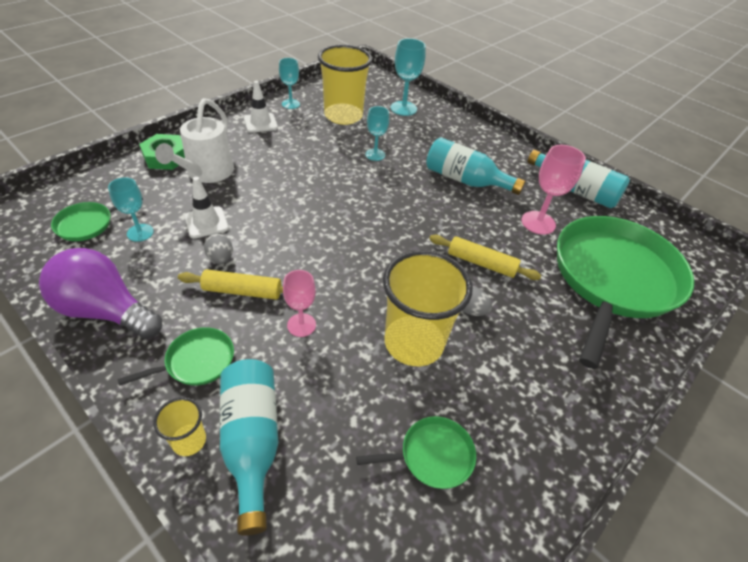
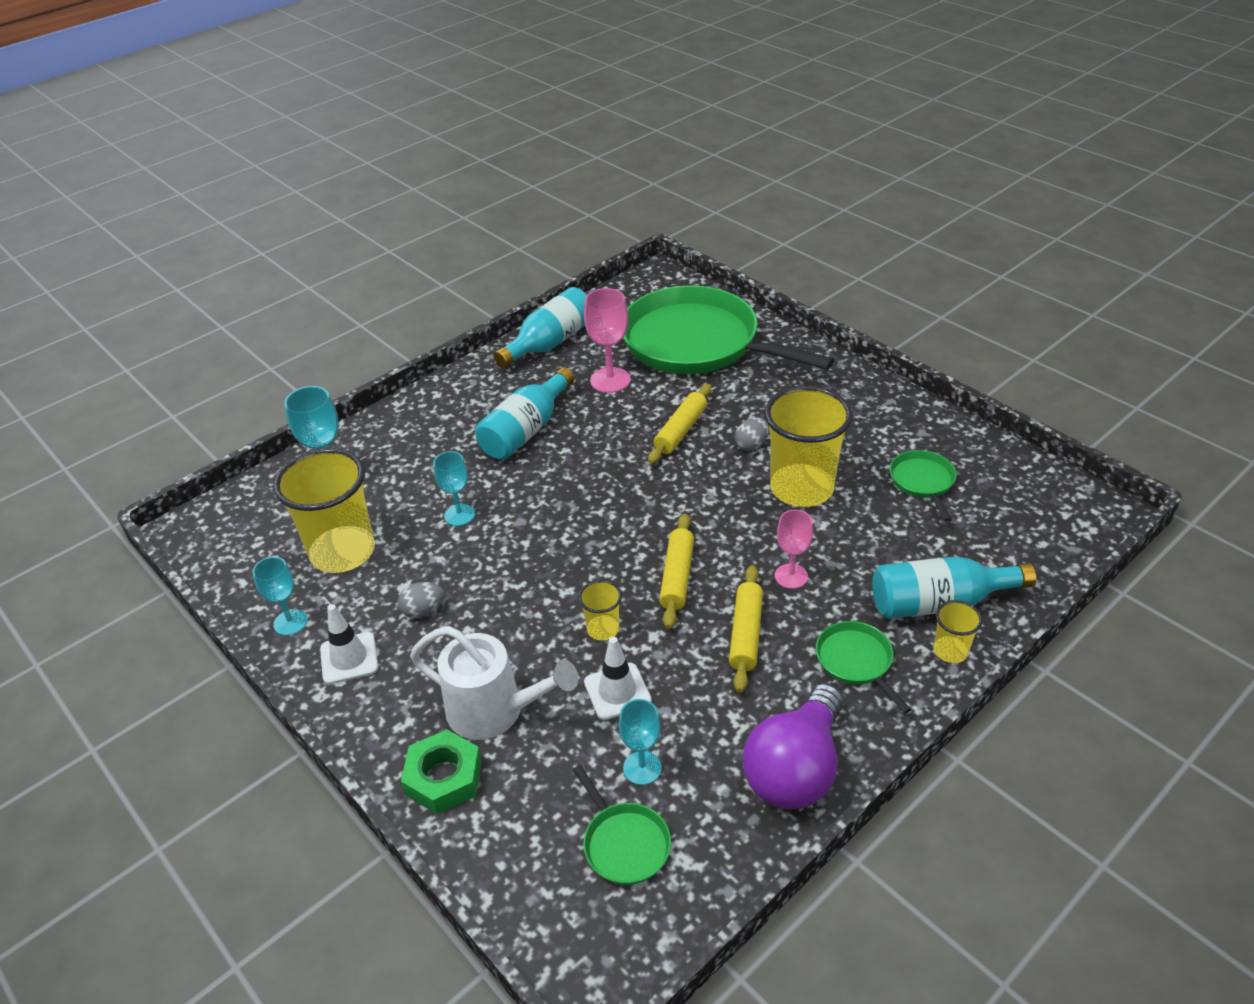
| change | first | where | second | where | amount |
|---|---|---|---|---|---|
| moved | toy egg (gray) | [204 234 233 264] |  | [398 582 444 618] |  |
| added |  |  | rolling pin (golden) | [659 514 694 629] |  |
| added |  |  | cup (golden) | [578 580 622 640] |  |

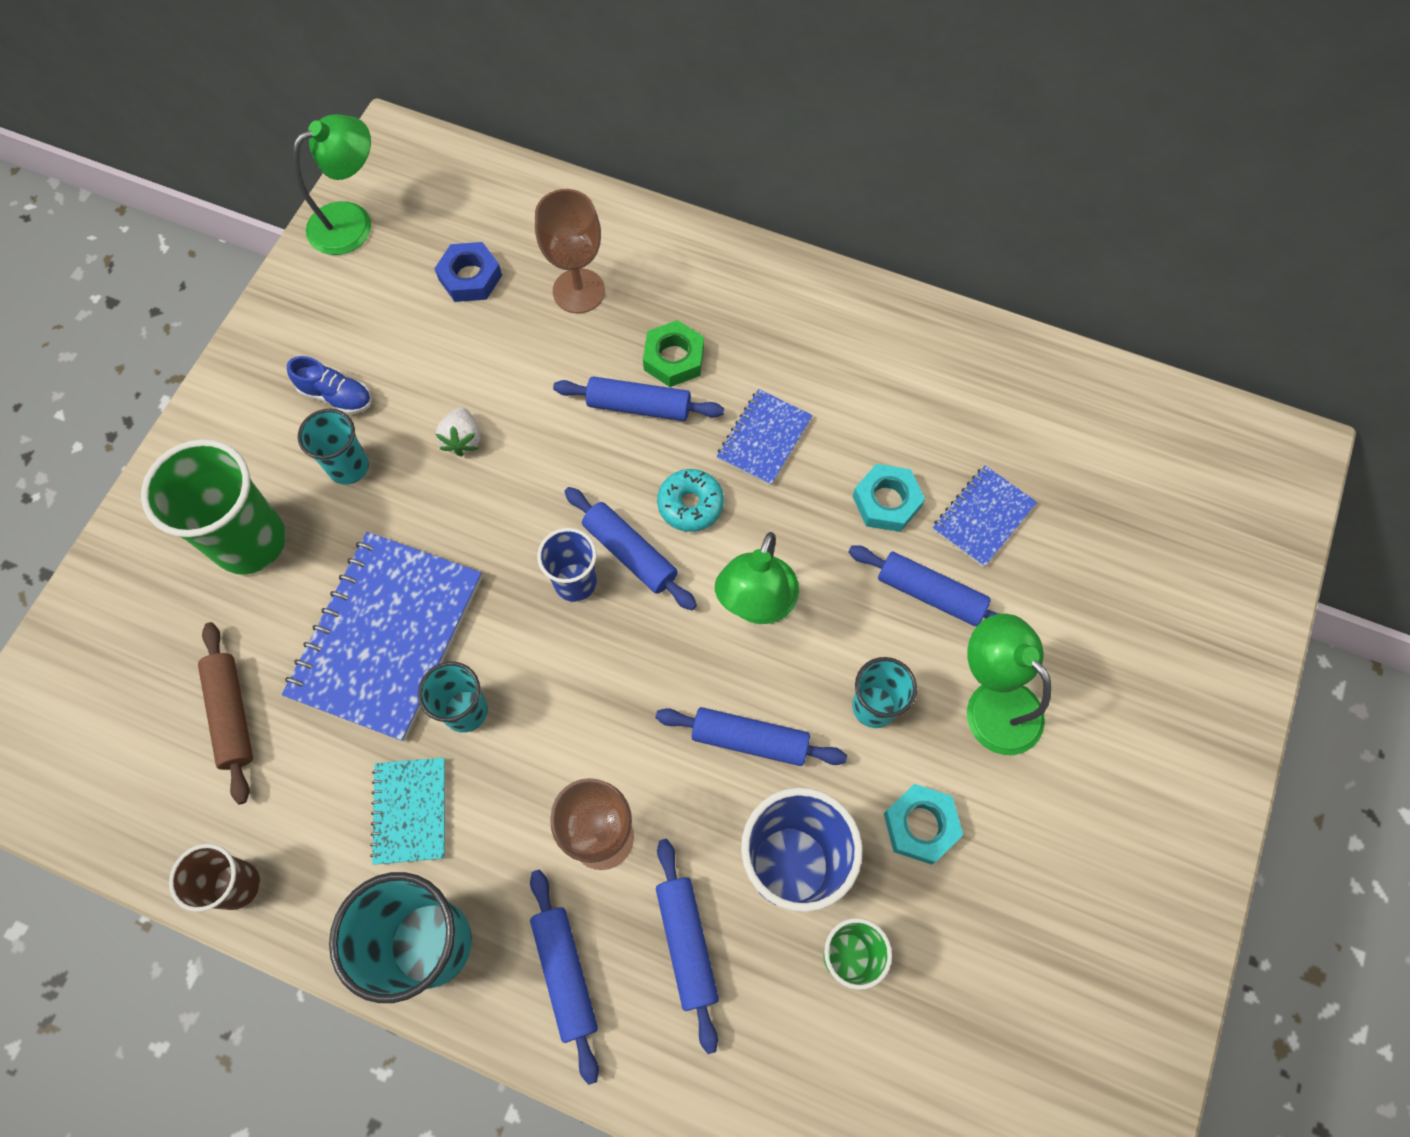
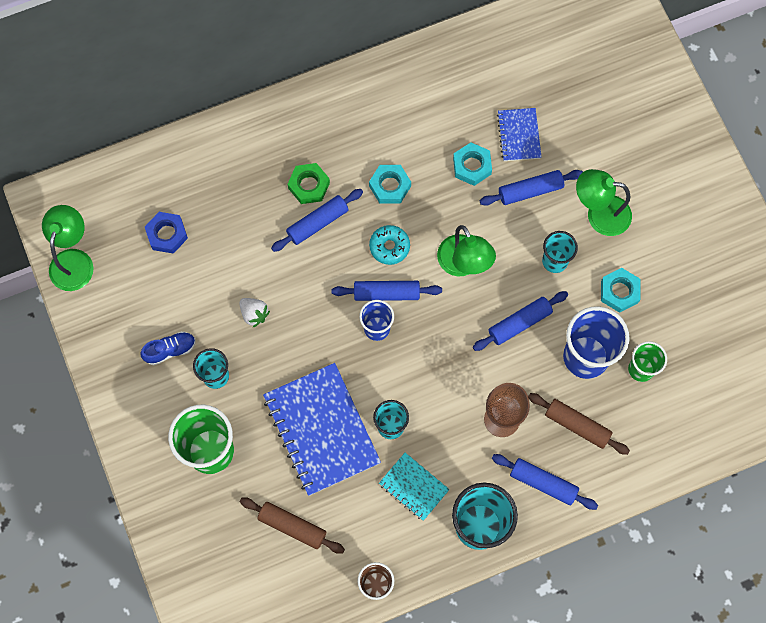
| change | first | where | second | where | amount |
|---|---|---|---|---|---|
| removed | wine glass (dark brown) | [535 189 605 313] |  |  |  |
| replaced | notebook (blue) | [717 389 812 486] | nut (teal) | [369 165 411 204] |  |
| recoloured | rolling pin (blue) | [656 839 719 1054] | rolling pin (dark brown) | [528 393 630 455] |  |

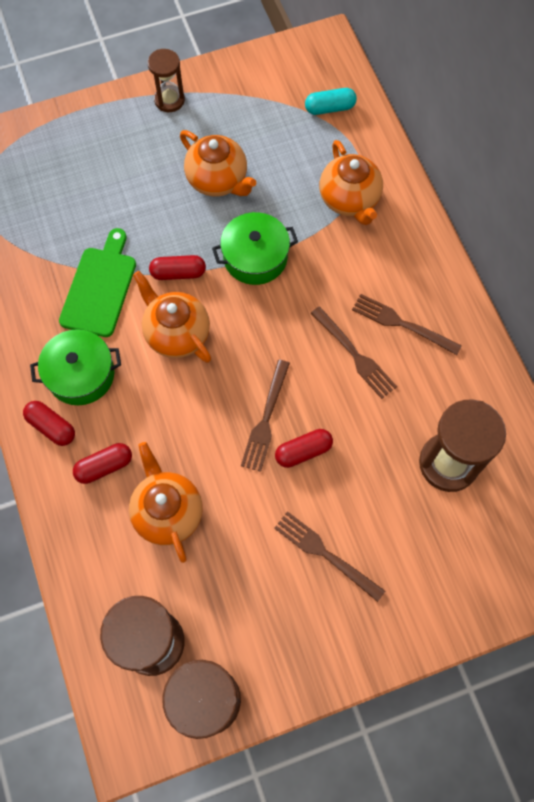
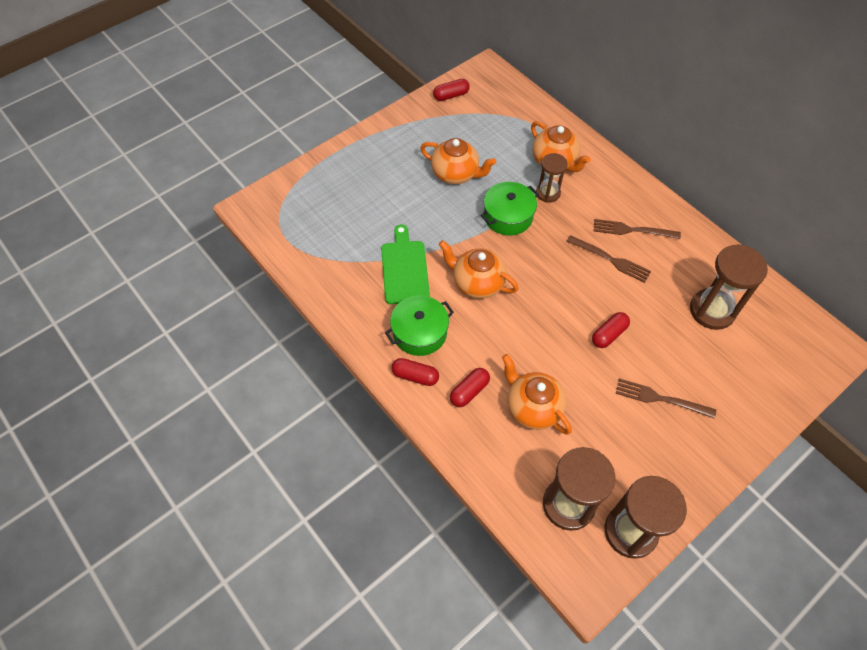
| change | first | where | second | where | amount |
|---|---|---|---|---|---|
| moved | sandglass (dark brown) | [148 49 185 112] |  | [536 153 568 203] |  |
| removed | pill shape (teal) | [305 88 357 115] |  |  |  |
| moved | pill shape (scarlet) | [149 255 206 280] |  | [433 79 470 101] |  |
| removed | fork (dark brown) | [241 360 290 472] |  |  |  |

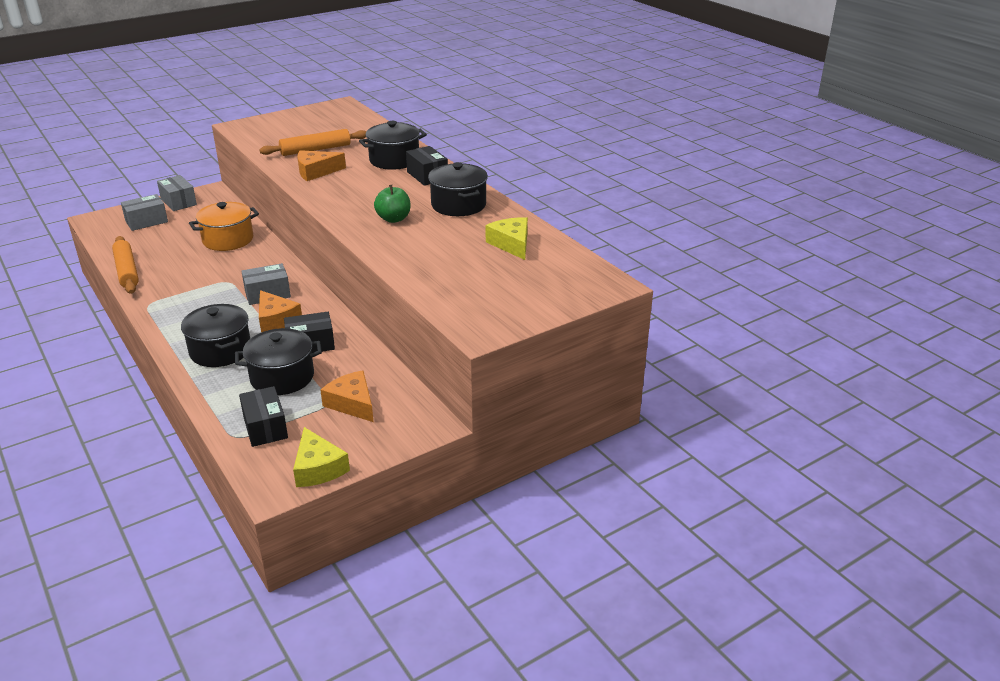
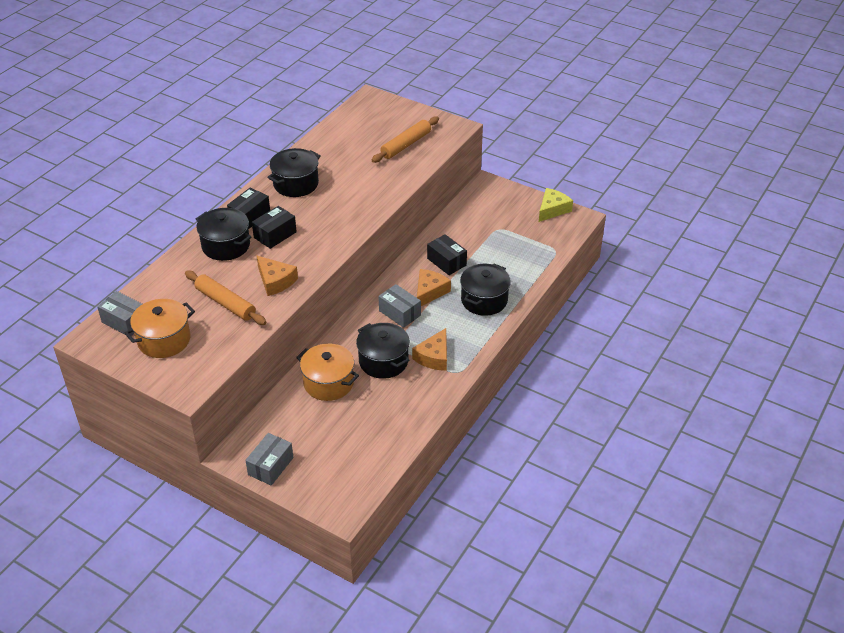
| change | first | where | second | where | amount |
|---|---|---|---|---|---|
| removed | apple fruit (leaf-green) | [374 185 411 223] |  |  |  |
| moved | package (gray) | [121 194 168 231] |  | [97 291 142 336] |  |
| removed | piece of cheese (golden) | [486 217 528 260] |  |  |  |
| moved | rolling pin (orange-coloured) | [112 236 139 294] |  | [372 116 439 163] |  |
| moved | stockpot (ebony) | [235 328 322 395] |  | [356 323 410 379] |  |
| moved | piece of cheese (orange-coloured) | [320 370 374 422] |  | [412 328 447 371] |  |
| moved | package (ebony) | [239 386 288 447] |  | [252 206 297 249] |  |
| added |  |  | stockpot (orange-coloured) | [125 299 195 358] |  |

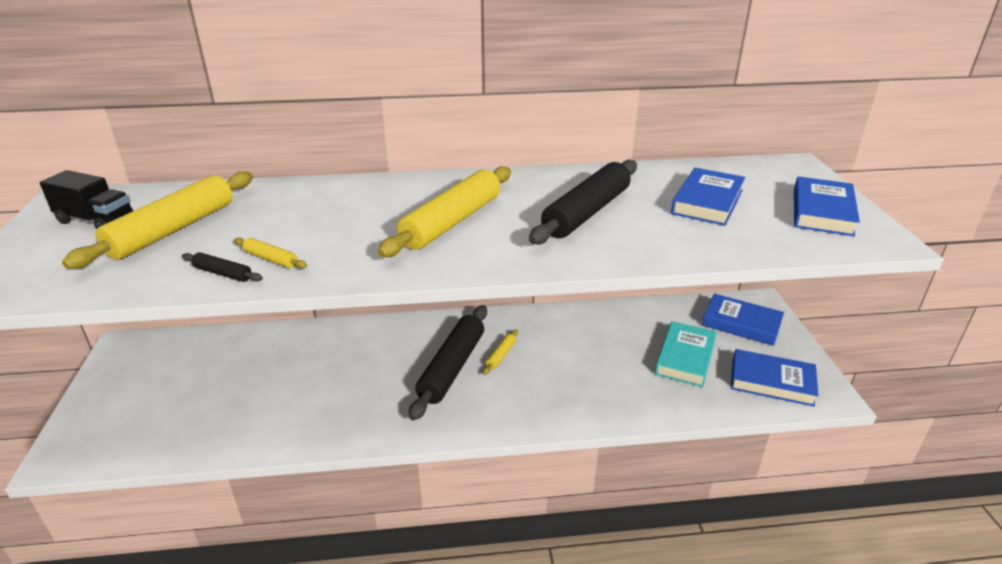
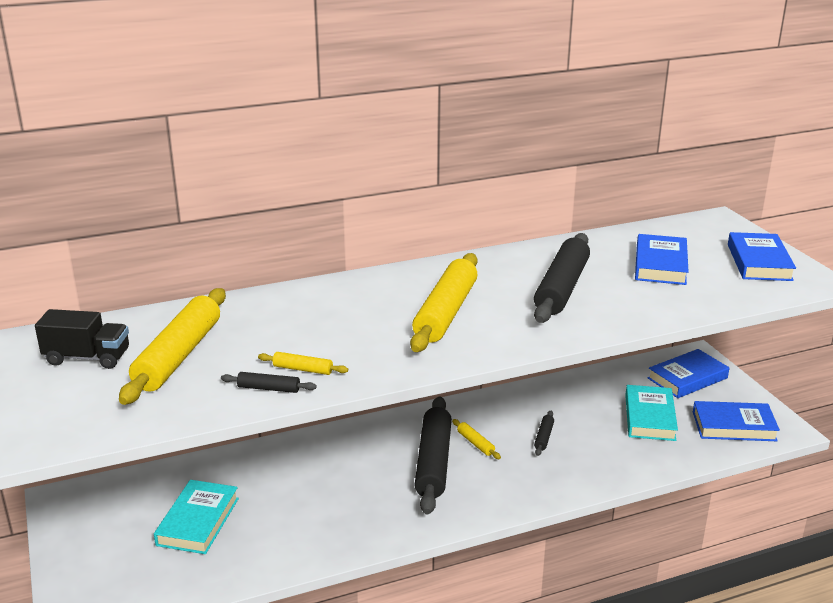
| change | first | where | second | where | amount |
|---|---|---|---|---|---|
| turned | book (blue) | [702 294 784 346] |  | [648 349 729 398] | 45 degrees counterclockwise |
| turned | rolling pin (golden) | [483 330 518 375] |  | [452 419 501 459] | 45 degrees counterclockwise |
| added |  |  | rolling pin (ebony) | [534 411 554 456] |  |
| added |  |  | book (teal) | [154 480 239 554] |  |

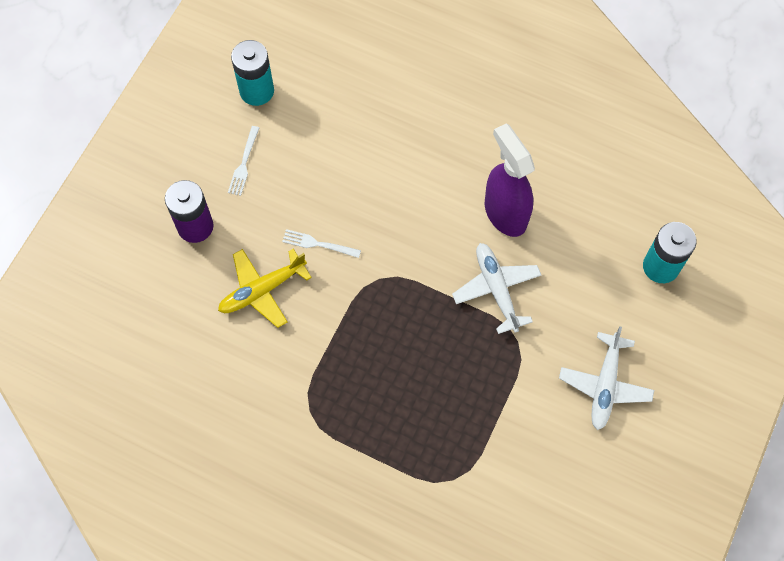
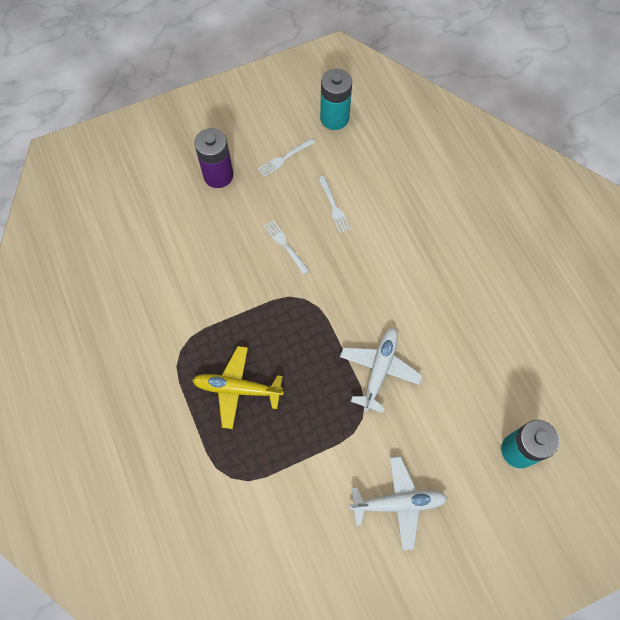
| change | first | where | second | where | amount |
|---|---|---|---|---|---|
| removed | spray bottle (royal purple) | [485 123 535 237] |  |  |  |
| moved | aeroplane (golden) | [218 249 312 328] |  | [192 346 284 429] |  |
| turned | aeroplane (white) | [559 326 654 430] |  | [350 456 448 550] | 150 degrees counterclockwise |
| added |  |  | fork (white) | [318 176 351 233] |  |

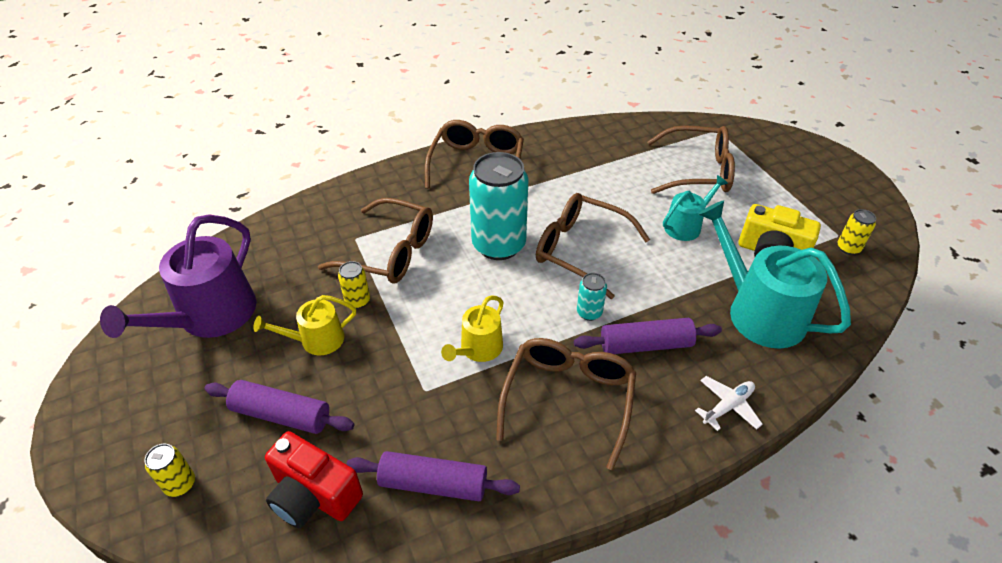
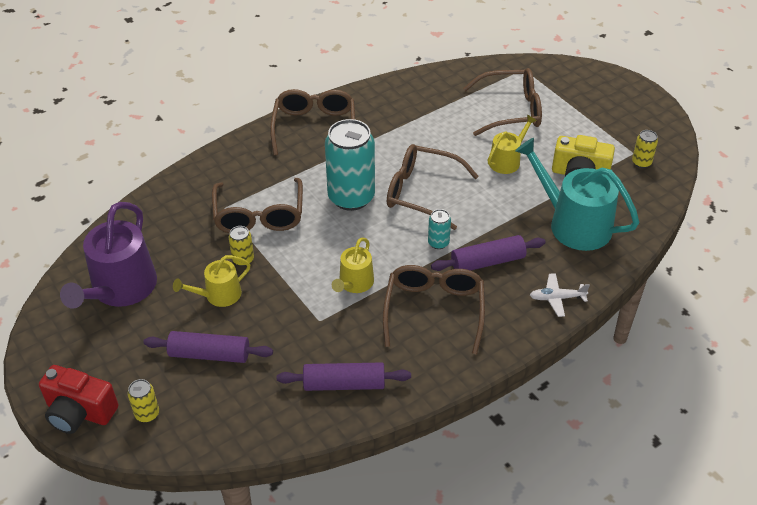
| change | first | where | second | where | amount |
|---|---|---|---|---|---|
| recoloured | watering pot (teal) | [663 175 728 241] | watering pot (golden) | [488 115 537 174] |  |
| turned | eyeglasses (dark brown) | [318 198 433 284] |  | [212 178 303 233] | 75 degrees clockwise |
| turned | aeroplane (white) | [695 376 763 431] |  | [530 273 590 317] | 135 degrees counterclockwise |
| moved | compact camera (scarlet) | [265 431 363 528] |  | [39 365 118 434] |  |

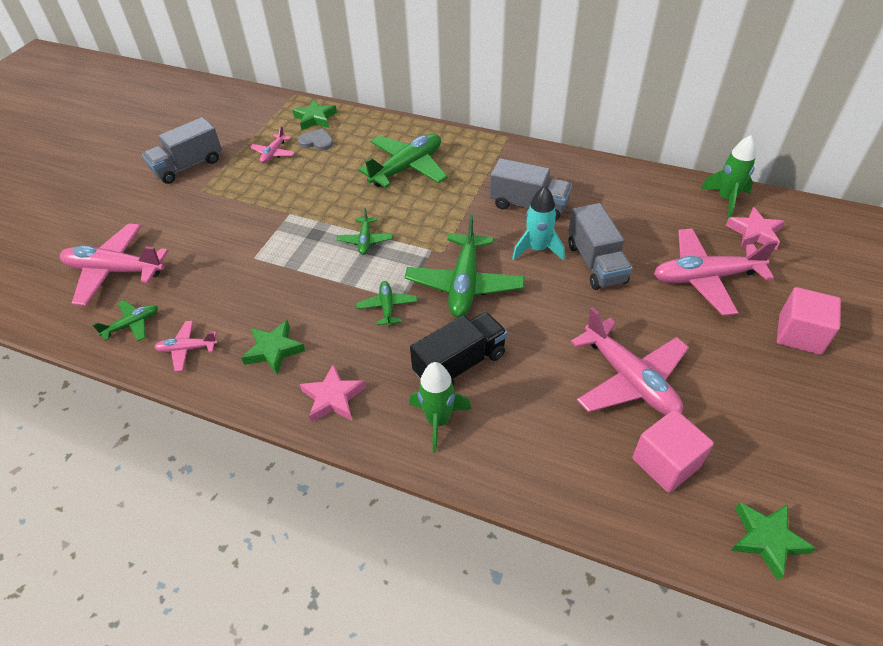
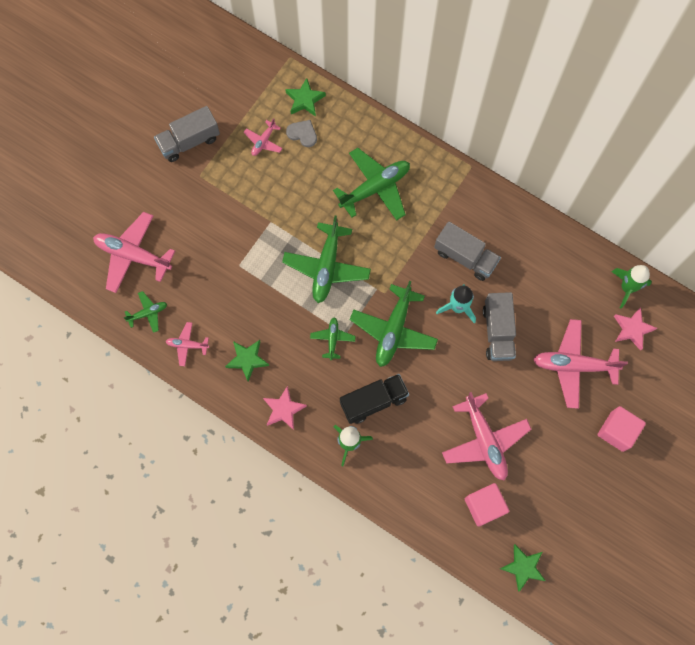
| change | first | where | second | where | amount |
|---|---|---|---|---|---|
| resized | aeroplane (leaf-green) | [337 208 393 255] |  | [282 216 371 303] | x1.98 |

